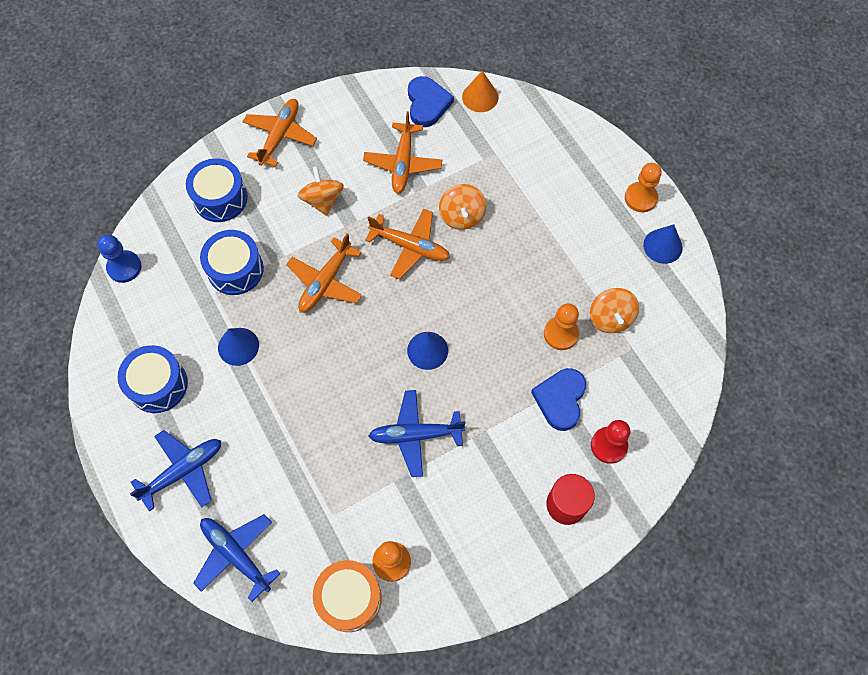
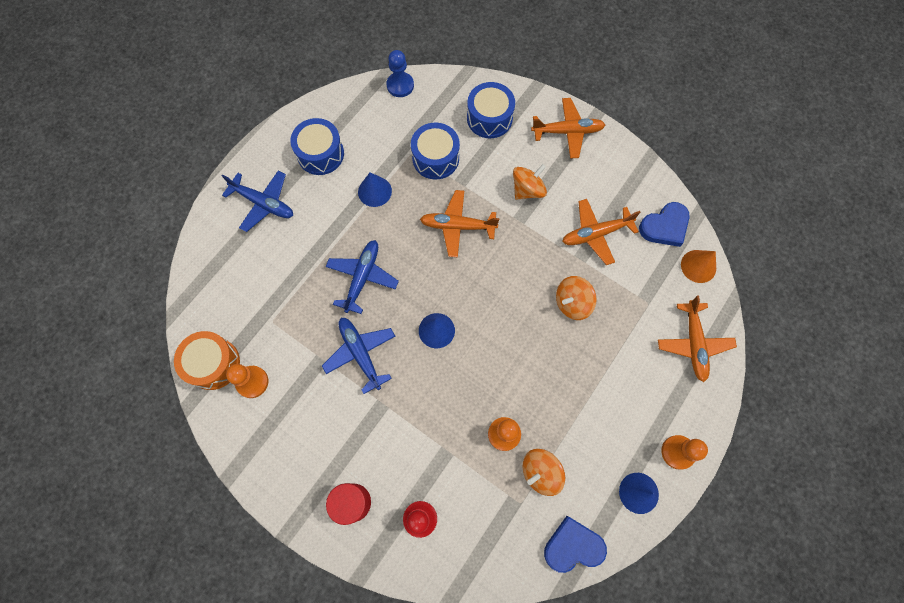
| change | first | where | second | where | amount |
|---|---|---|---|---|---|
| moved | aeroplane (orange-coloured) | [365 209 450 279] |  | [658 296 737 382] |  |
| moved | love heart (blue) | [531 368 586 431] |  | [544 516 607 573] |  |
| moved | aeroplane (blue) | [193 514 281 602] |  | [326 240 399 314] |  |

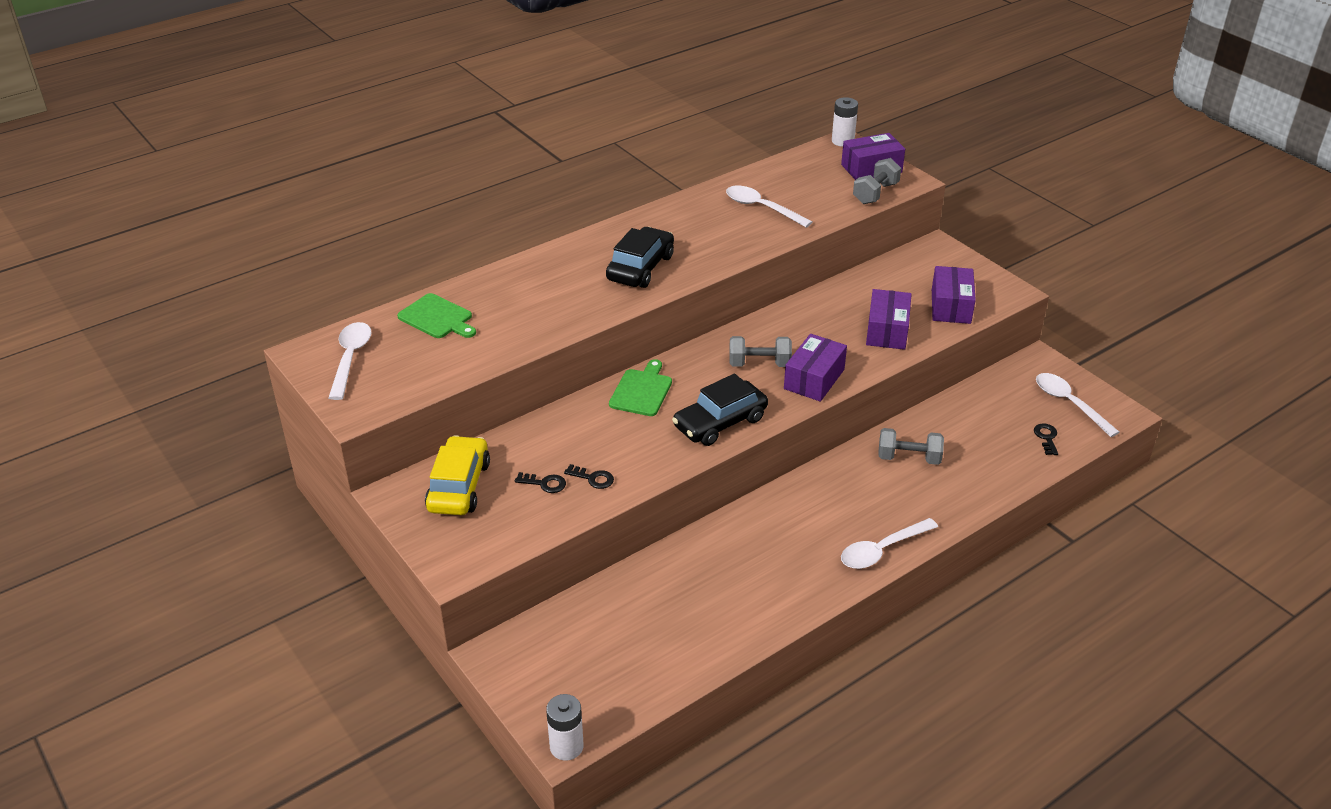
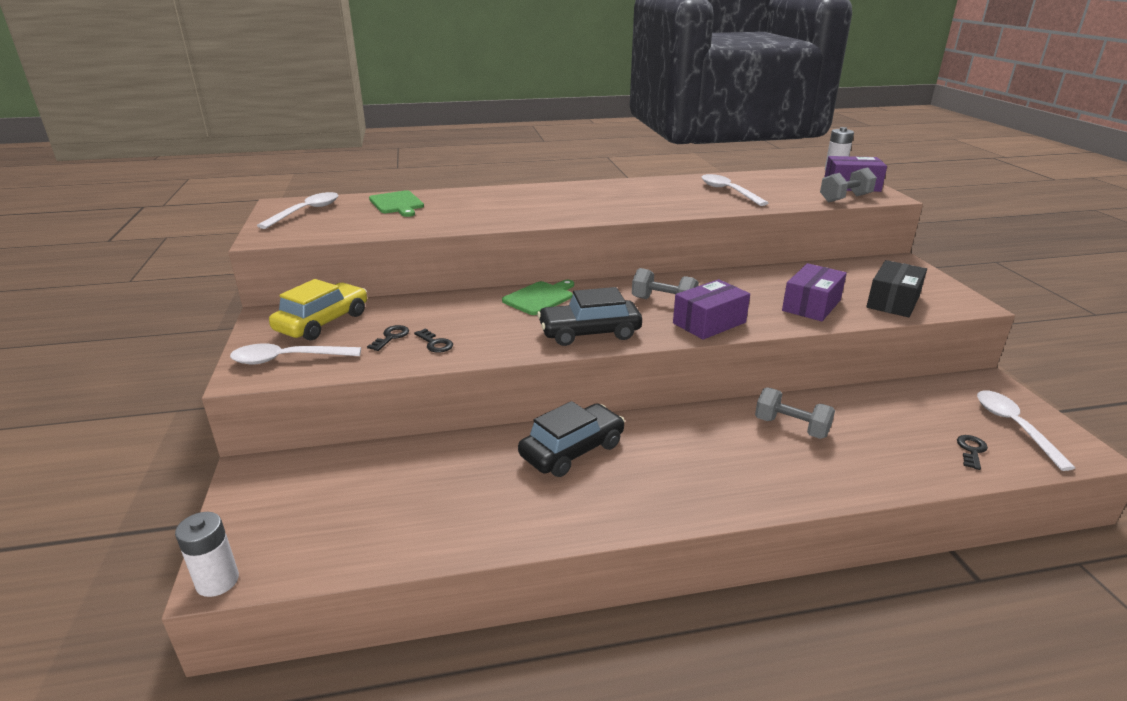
| change | first | where | second | where | amount |
|---|---|---|---|---|---|
| moved | automobile (ebony) | [606 227 674 288] |  | [518 401 625 477] |  |
| recoloured | package (royal purple) | [932 266 976 324] | package (ebony) | [866 260 927 317] |  |
| turned | door key (ebony) | [515 472 566 493] |  | [367 325 409 351] | 105 degrees counterclockwise |
| moved | spoon (white) | [841 518 938 569] |  | [230 344 361 364] |  |

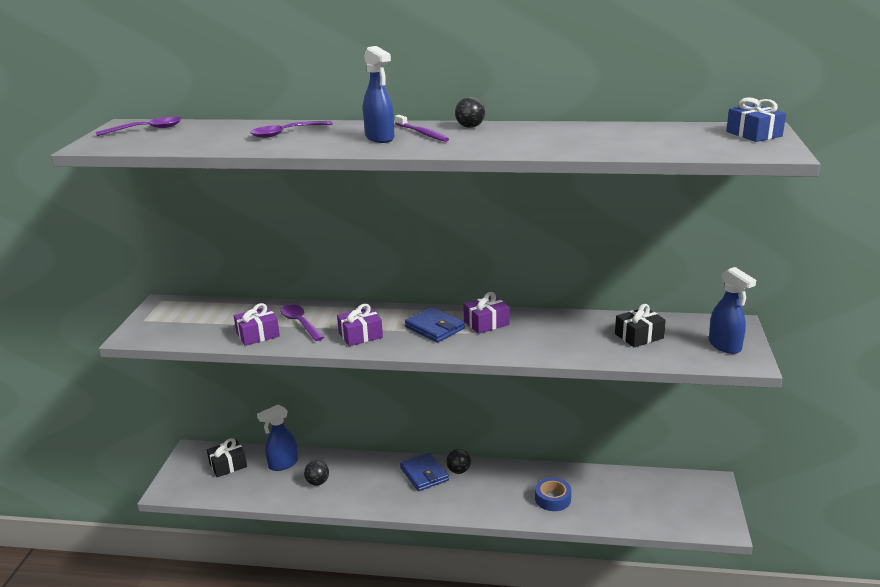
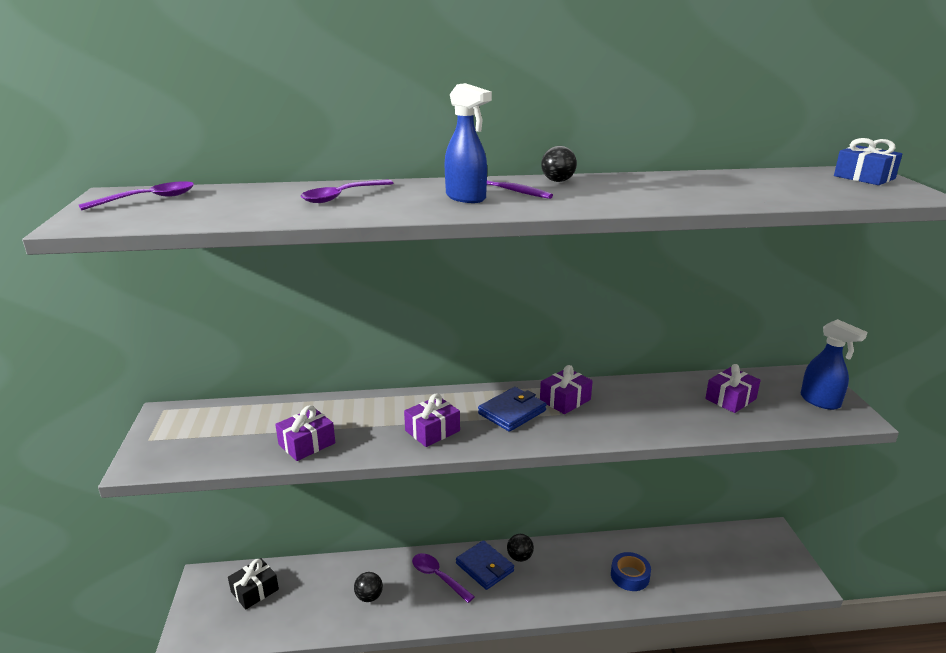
| change | first | where | second | where | amount |
|---|---|---|---|---|---|
| moved | spoon (royal purple) | [280 304 324 341] |  | [412 553 475 603] |  |
| recoloured | present (ebony) | [615 304 666 347] | present (royal purple) | [705 364 761 413] |  |
| turned | wallet (blue) | [405 307 465 343] |  | [478 387 546 432] | 75 degrees counterclockwise |
| removed | spray bottle (blue) | [257 405 298 471] |  |  |  |

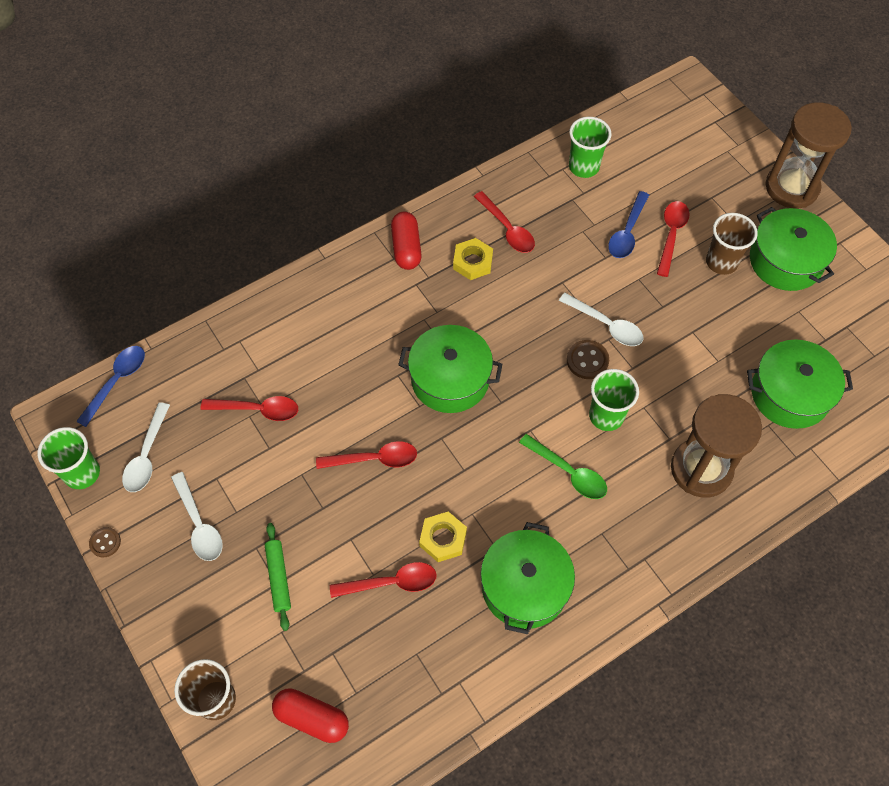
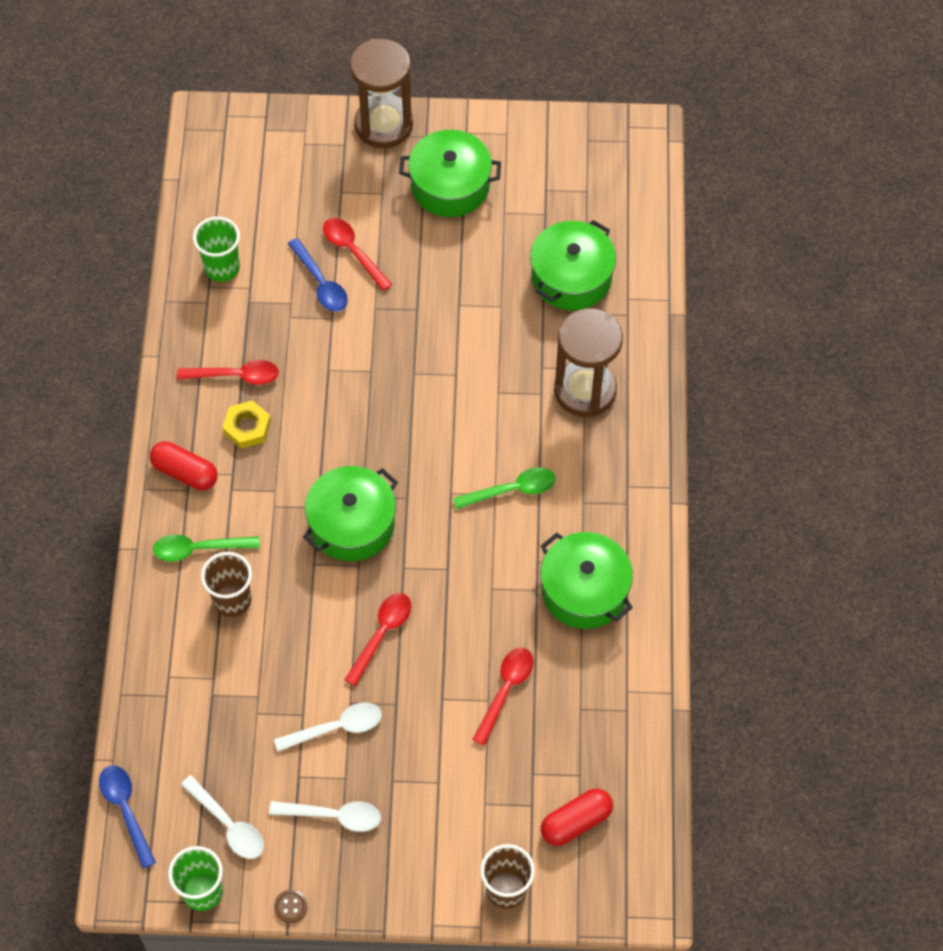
| change | first | where | second | where | amount |
|---|---|---|---|---|---|
| moved | cup (dark brown) | [706 213 758 275] |  | [201 552 252 617] |  |
| moved | spoon (white) | [559 293 643 346] |  | [274 702 382 752] |  |
| removed | shirt button (dark brown) | [567 340 609 379] |  |  |  |
| removed | cup (leaf-green) | [589 369 639 431] |  |  |  |
| removed | spoon (scarlet) | [201 396 298 421] |  |  |  |
| removed | nut (golden) | [419 512 467 562] |  |  |  |
| removed | rolling pin (leaf-green) | [265 523 291 631] |  |  |  |
| added |  |  | spoon (leaf-green) | [153 535 260 561] |  |

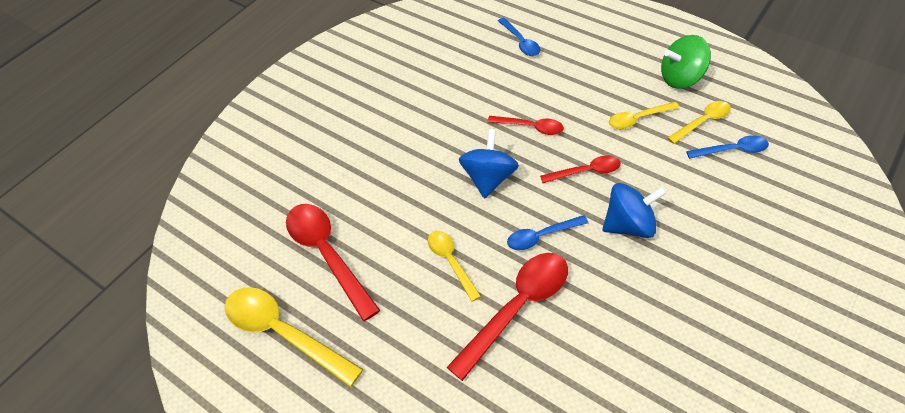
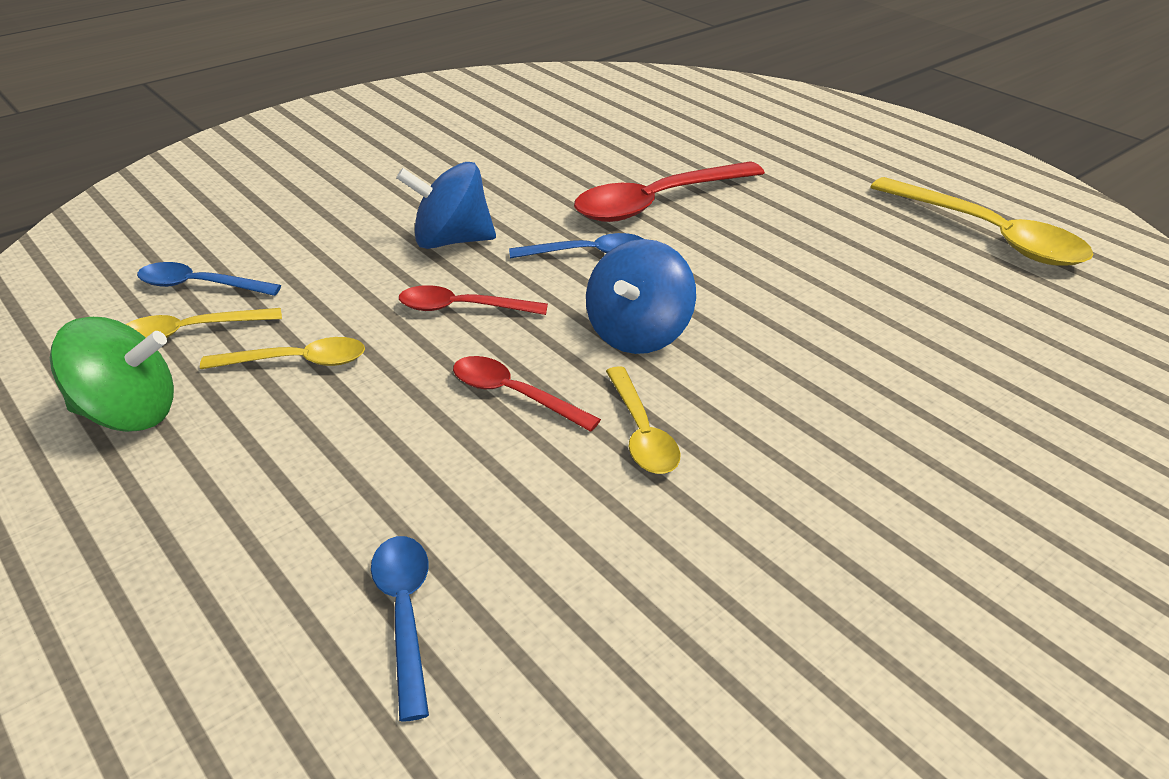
| change | first | where | second | where | amount |
|---|---|---|---|---|---|
| removed | spoon (scarlet) | [286 204 380 321] |  |  |  |
| moved | spoon (golden) | [428 231 481 302] |  | [606 366 681 474] |  |

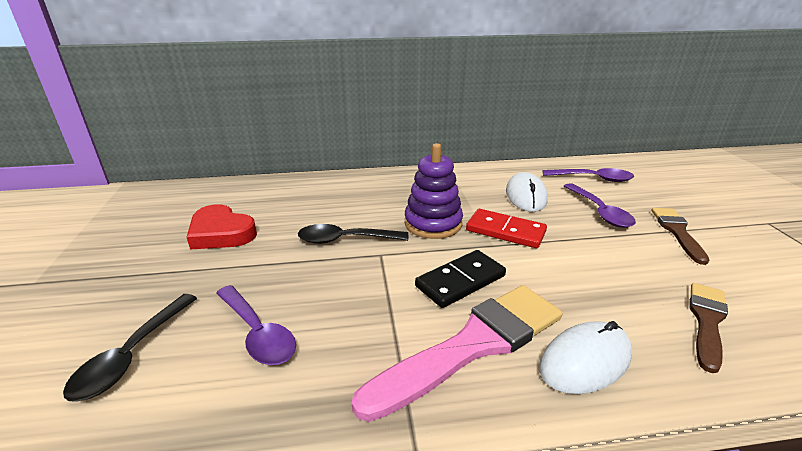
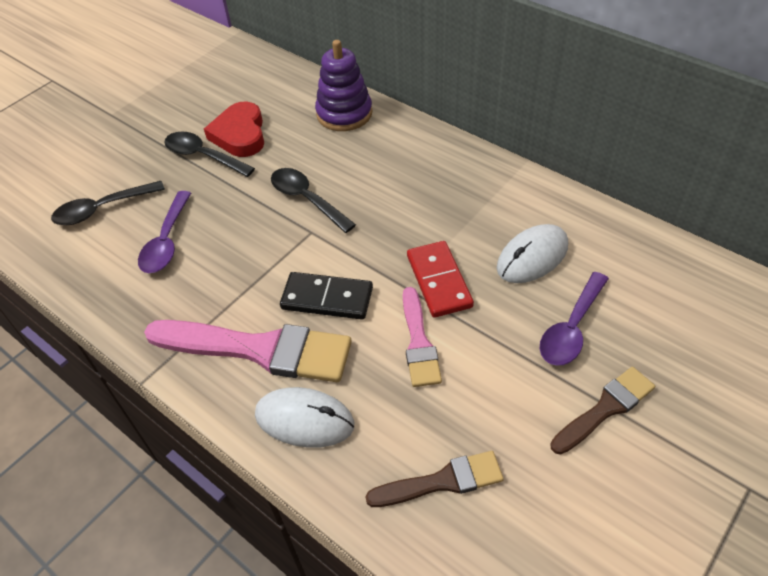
| change | first | where | second | where | amount |
|---|---|---|---|---|---|
| moved | stacking rings (royal purple) | [405 143 463 239] |  | [315 40 372 131] |  |
| removed | spoon (royal purple) | [543 168 634 182] |  |  |  |
| added |  |  | spoon (ebony) | [164 131 255 177] |  |
| added |  |  | brush (rosy) | [403 287 442 387] |  |

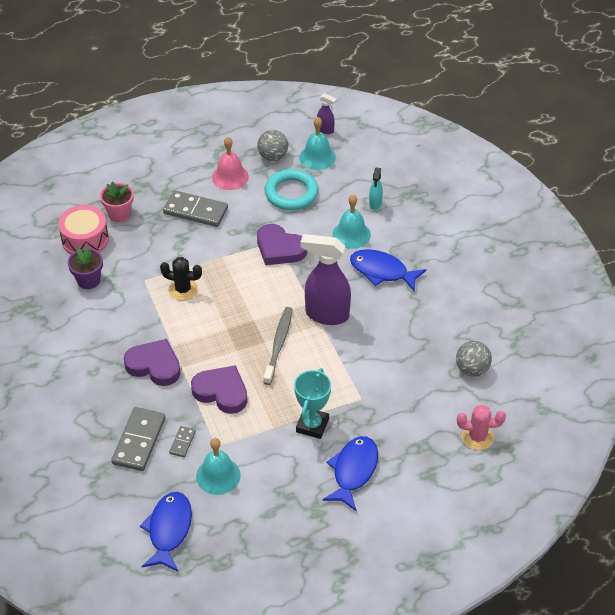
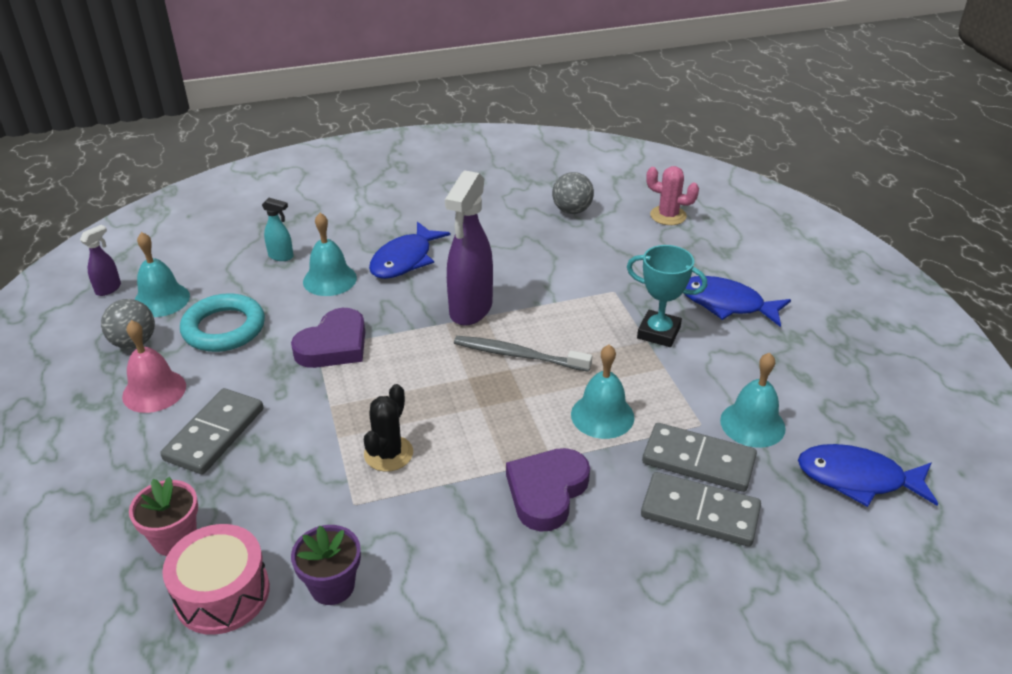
| change | first | where | second | where | amount |
|---|---|---|---|---|---|
| replaced | love heart (royal purple) | [191 365 248 414] | bell (teal) | [571 344 635 439] |  |
| turned | prickly plant (rosy) | [457 405 506 450] |  | [646 166 699 225] | 75 degrees counterclockwise |
| resized | domino tile (gray) | [169 426 196 457] |  | [642 423 757 492] | x2.05 |

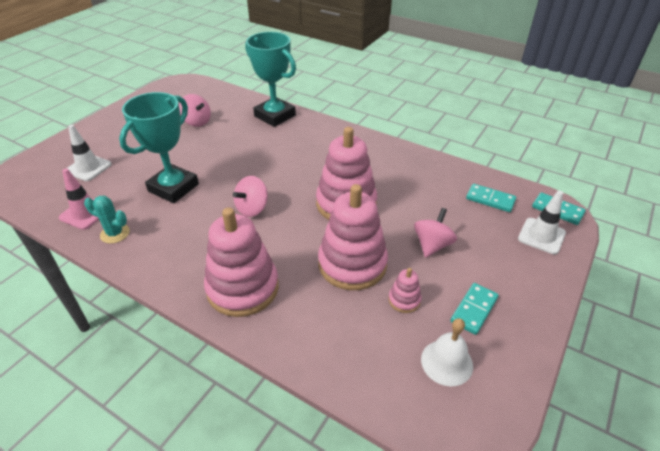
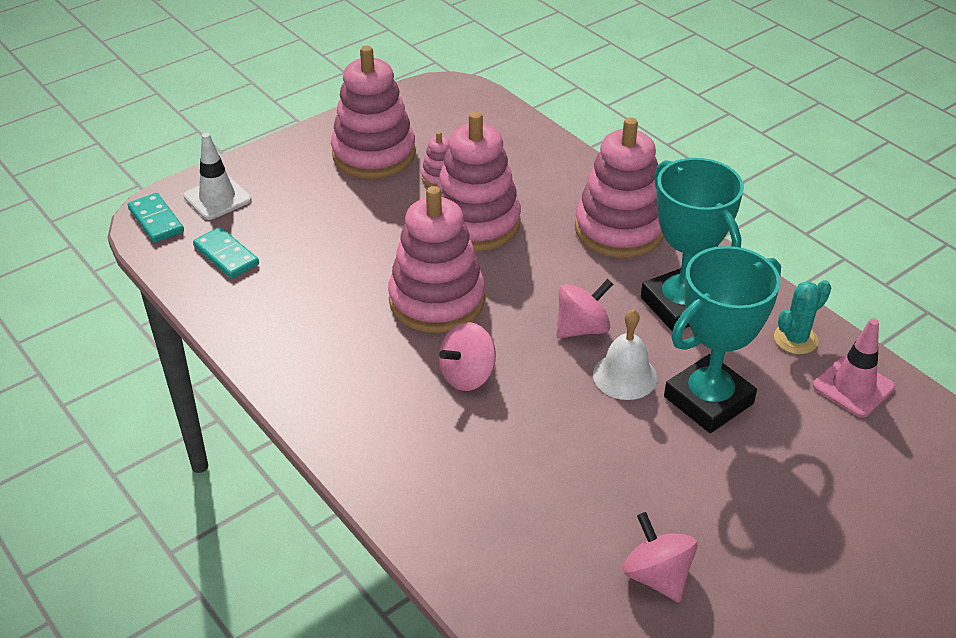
| change | first | where | second | where | amount |
|---|---|---|---|---|---|
| moved | prize cup (teal) | [245 32 296 127] |  | [641 158 744 332] |  |
| removed | road cone (white) | [67 125 112 181] |  |  |  |
| turned | prickly plant (teal) | [84 195 130 244] |  | [774 280 831 354] | 75 degrees counterclockwise |
| moved | spinning top (rosy) | [414 208 457 258] |  | [439 322 496 391] |  |
| replaced | domino tile (teal) | [450 283 499 335] | stacking rings (rosy) | [331 46 416 179] |  |
| moved | bell (white) | [421 318 473 386] |  | [593 309 657 400] |  |

